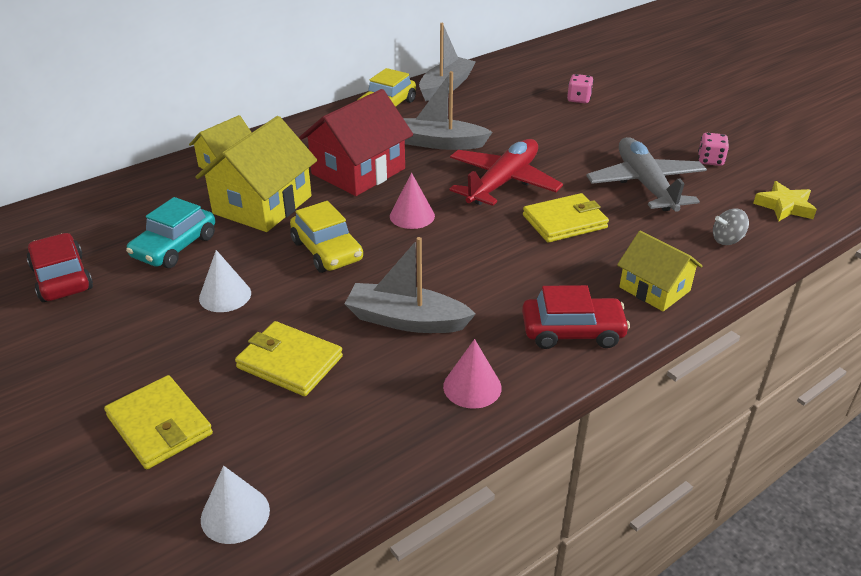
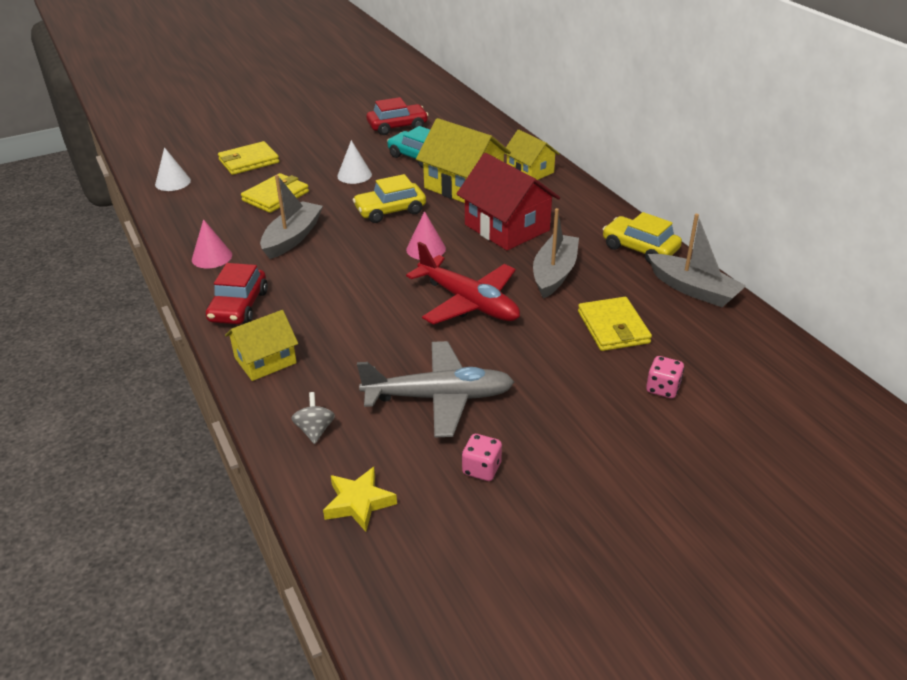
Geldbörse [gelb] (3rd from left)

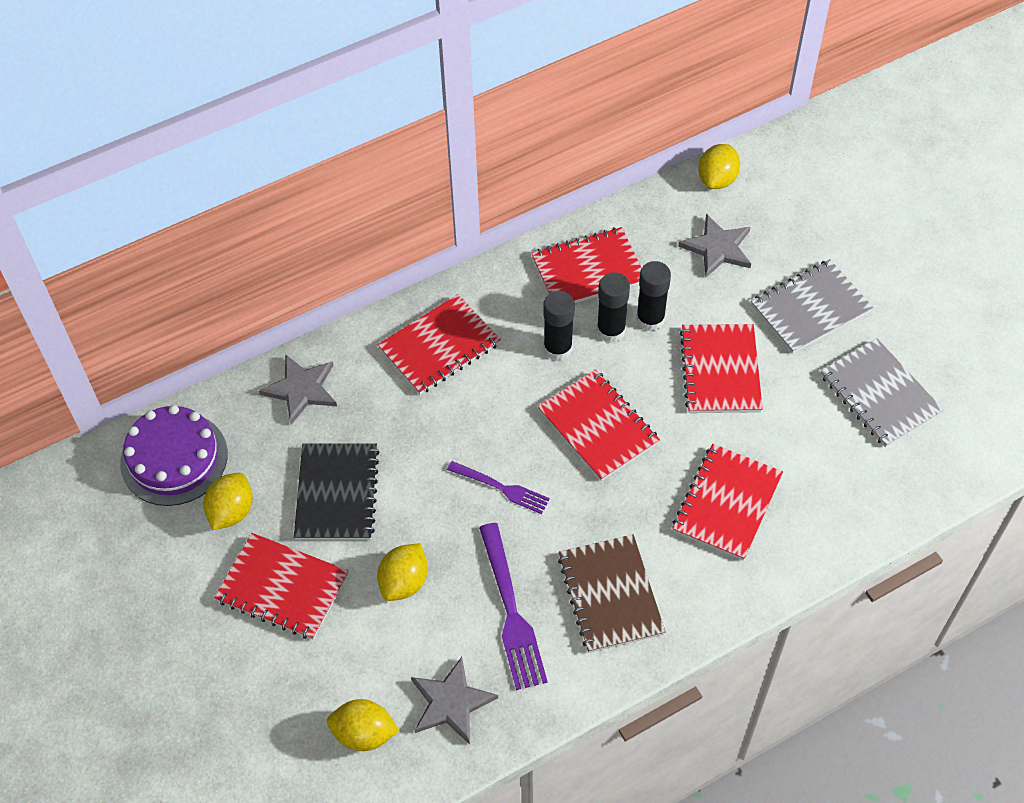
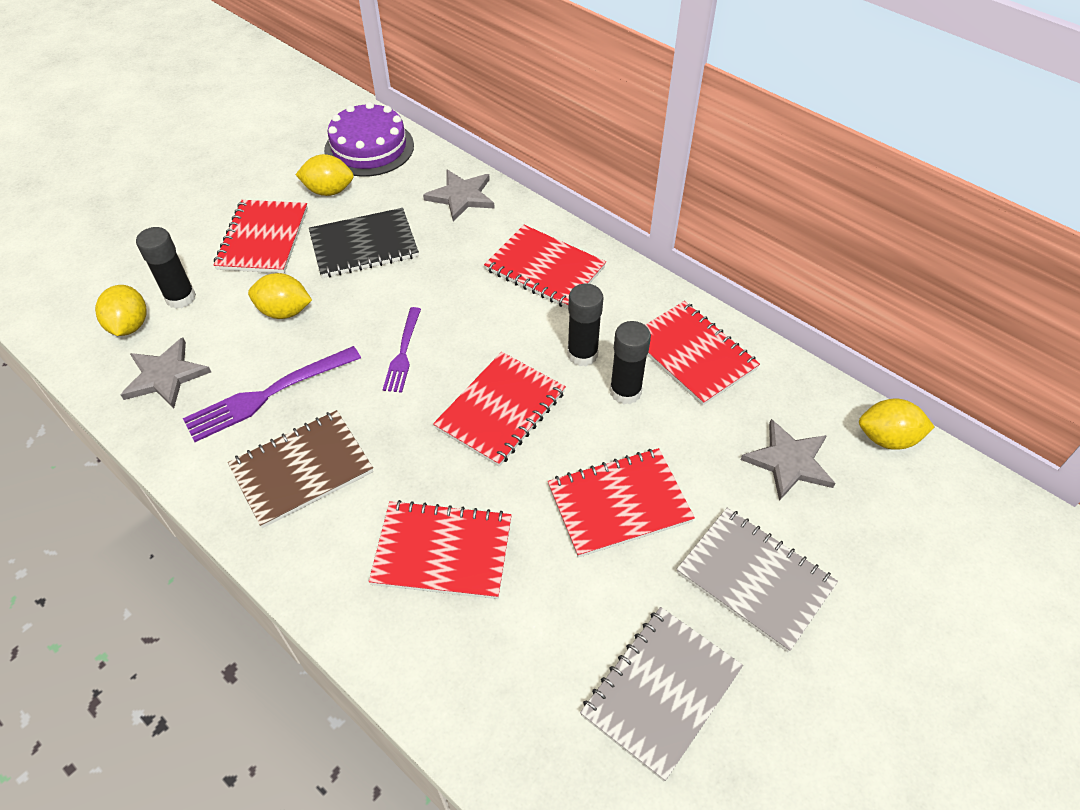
Klebestift [schwarz] (1st from left)

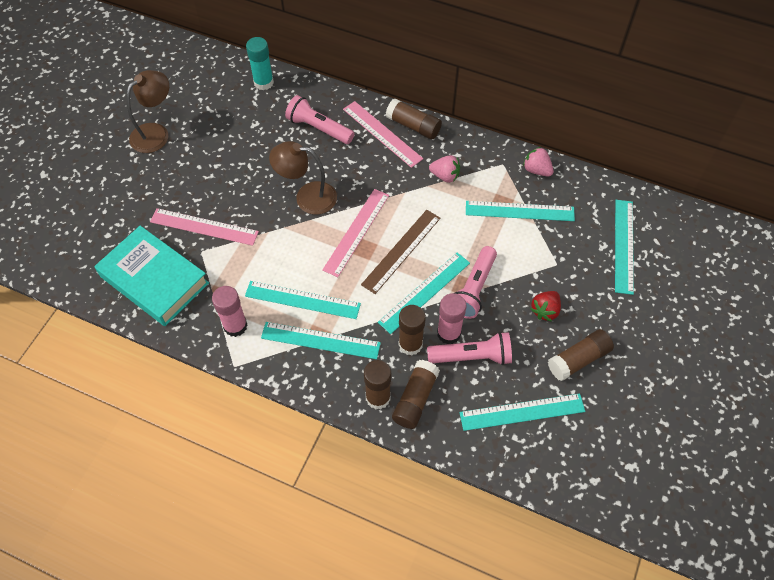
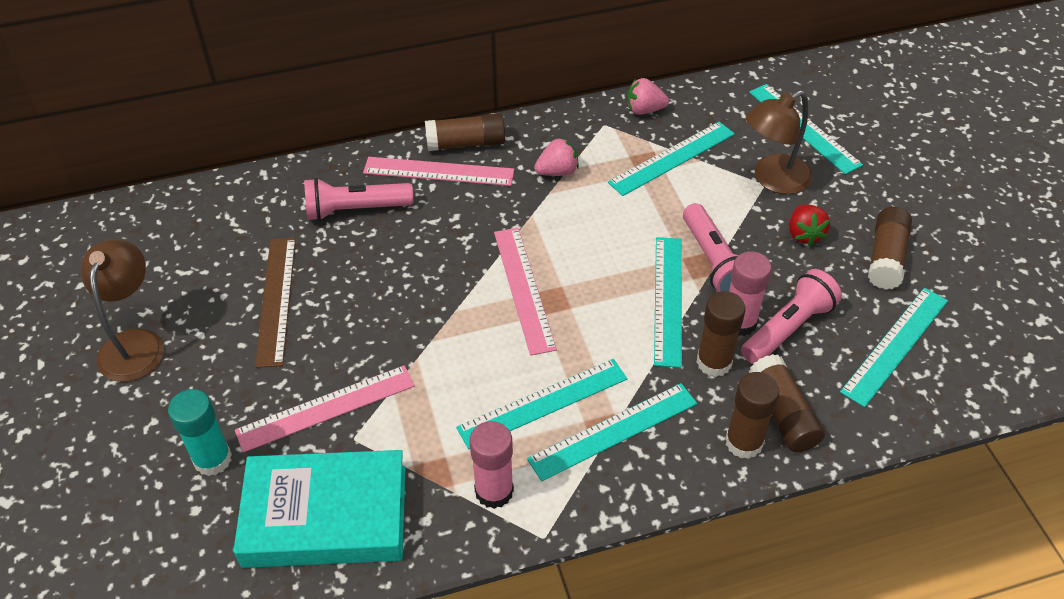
Klebestift [türkis]; Lampe [braun] (2nd from left); Lineal [braun]

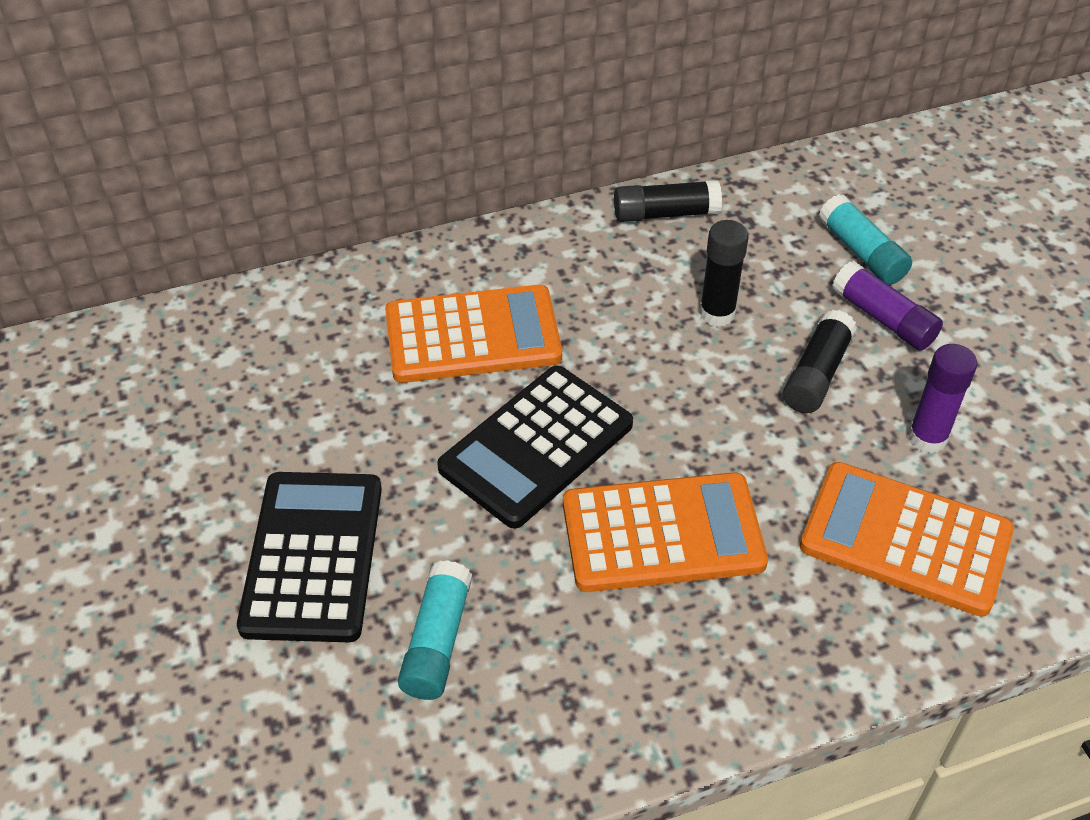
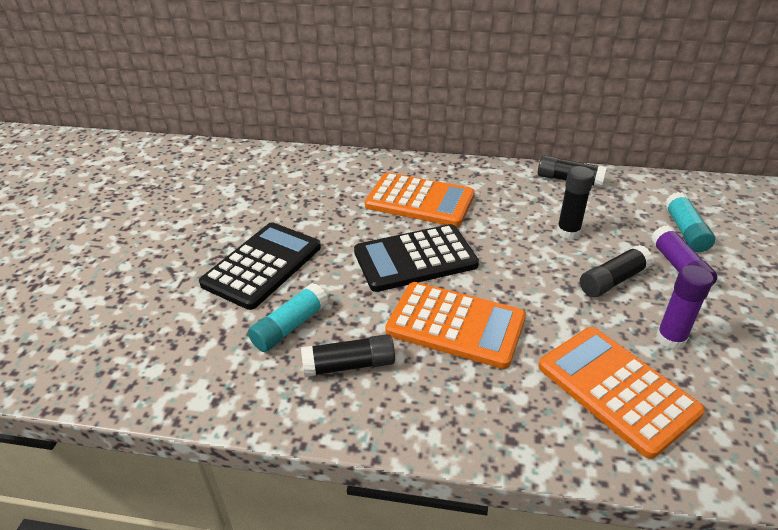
Klebestift [schwarz] (1st from left)

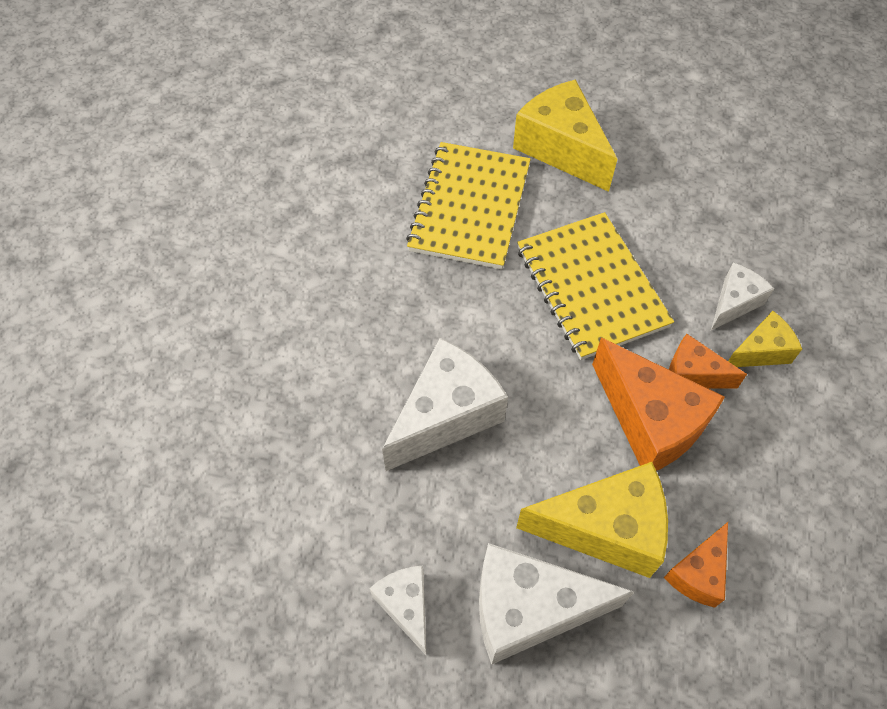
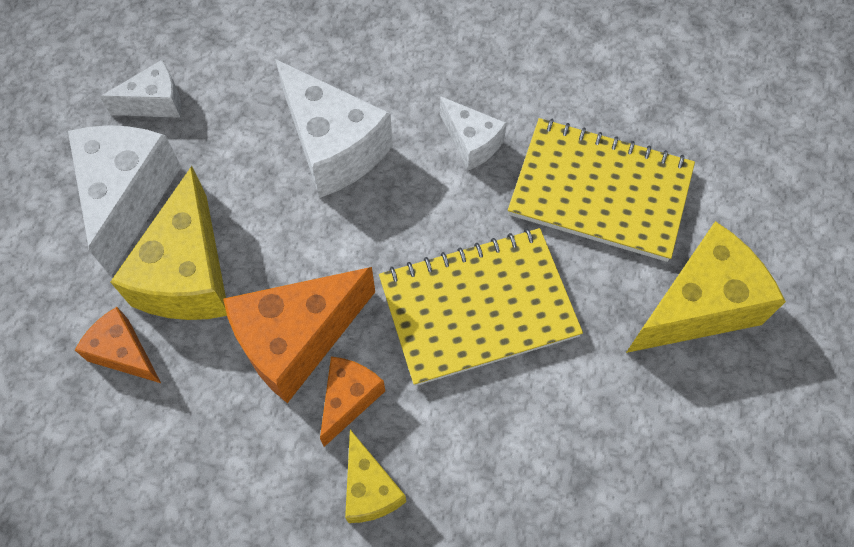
Käse [weiß] (4th from left)

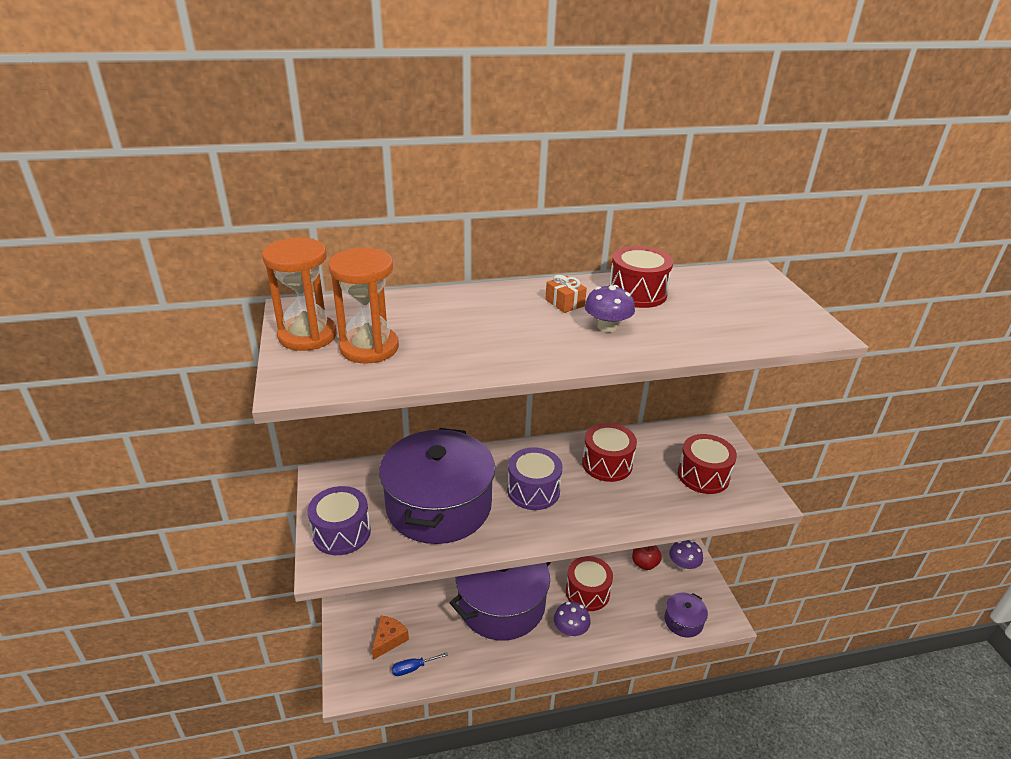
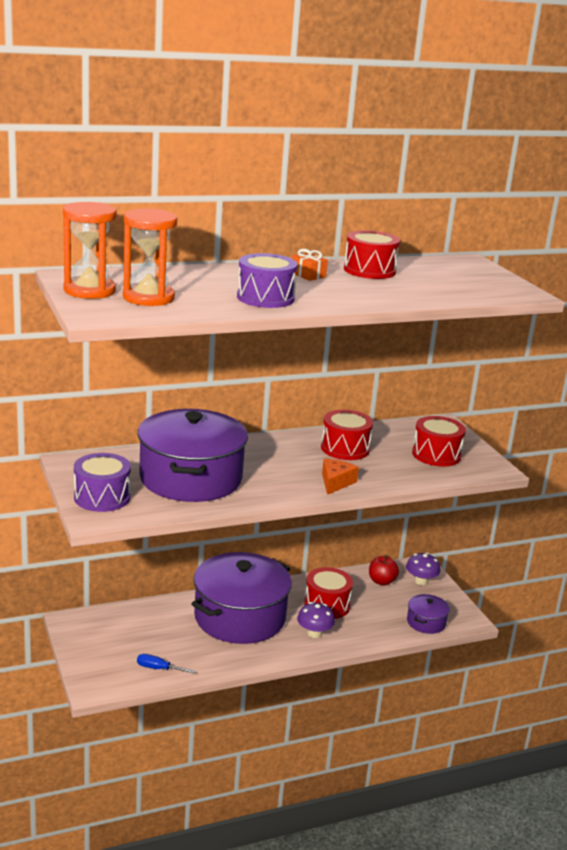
Käse [orange]; Schraubenzieher [blau]; Trommel [lila] (2nd from left); Pilz [lila] (2nd from left in the first image)

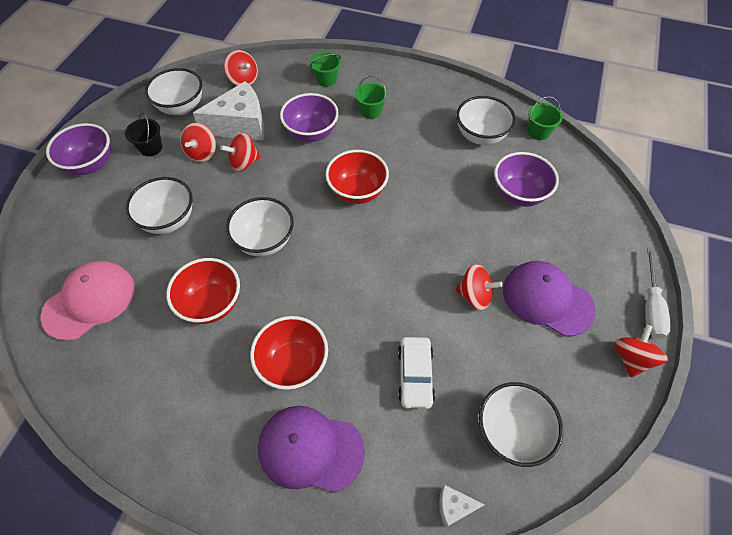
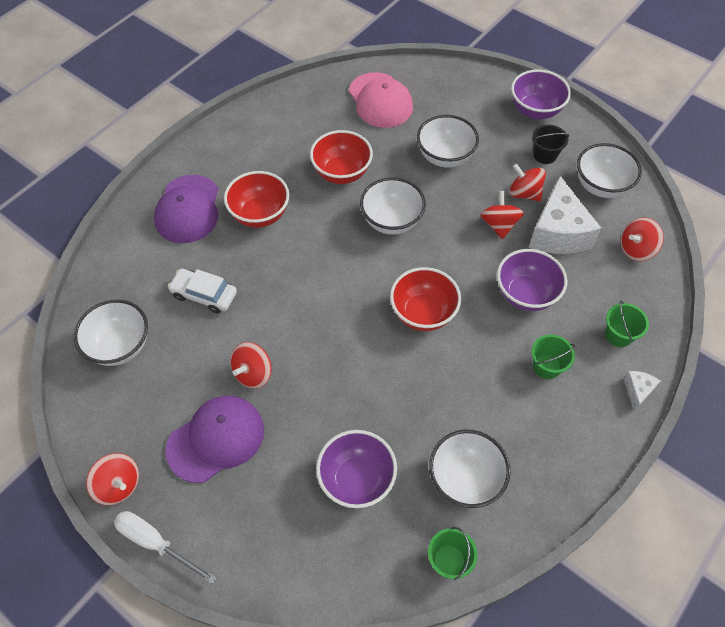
Kappe [lila] (1st from left); Käse [weiß] (2nd from left)

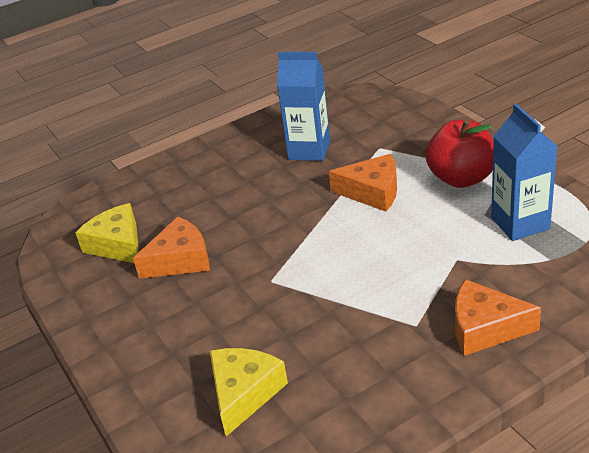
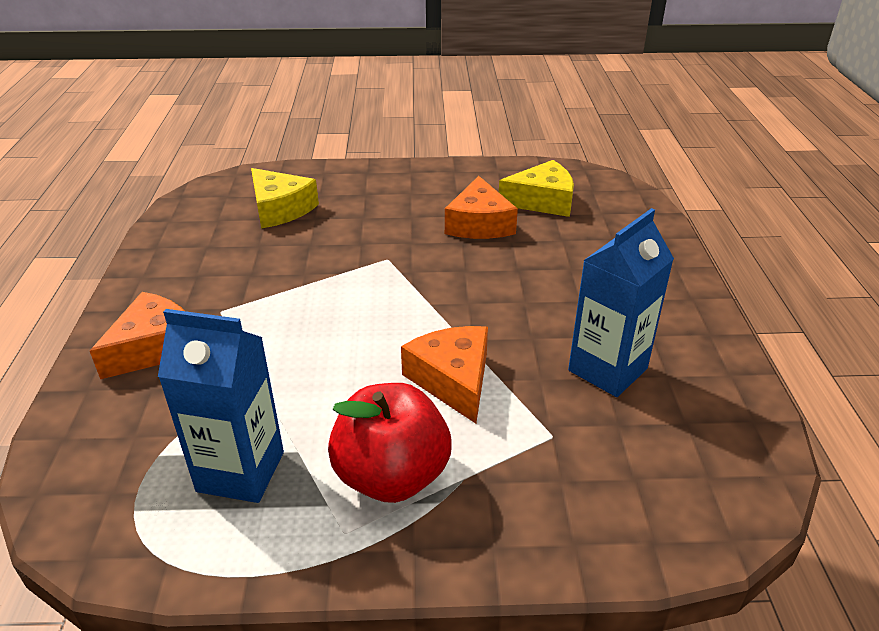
Käse [orange] (2nd from left)

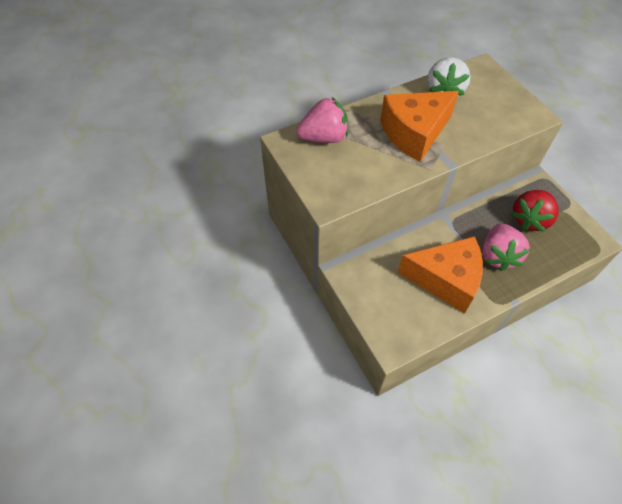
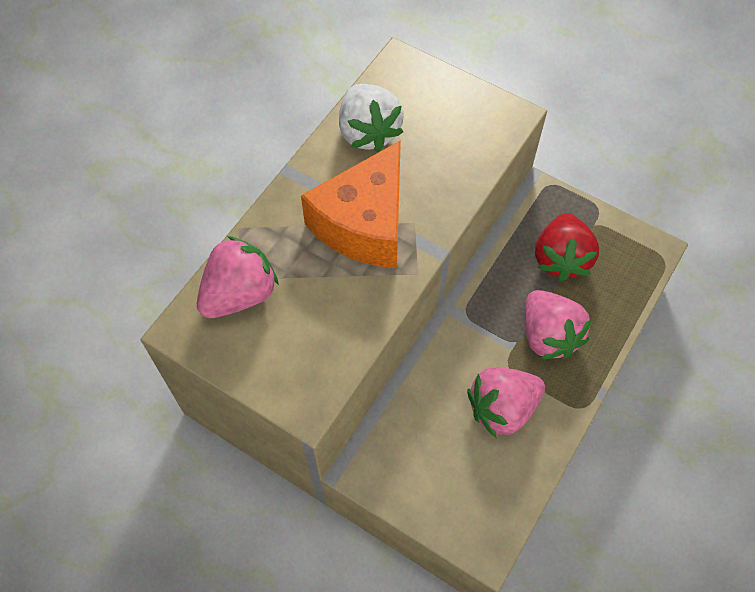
Erdbeere [rosa] (2nd from left)

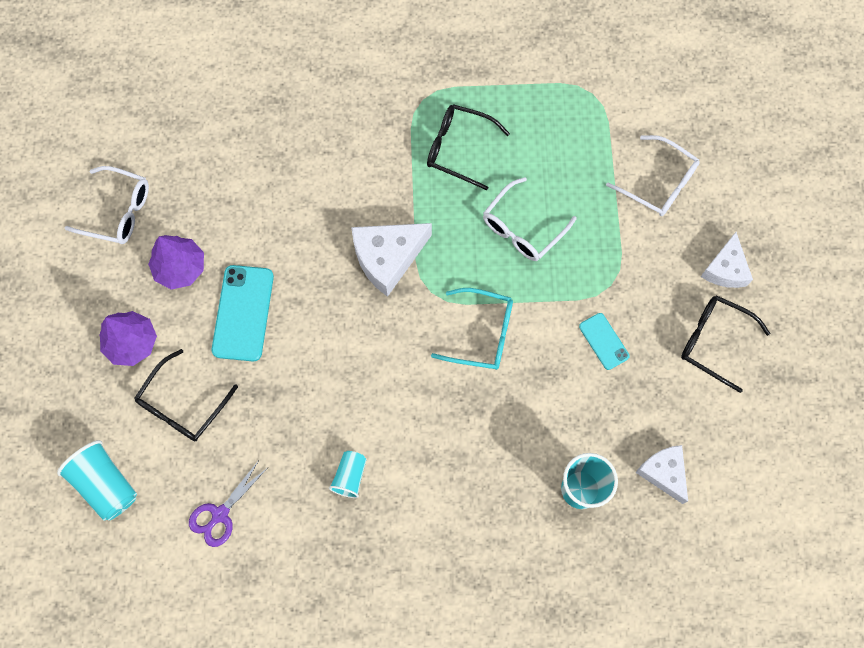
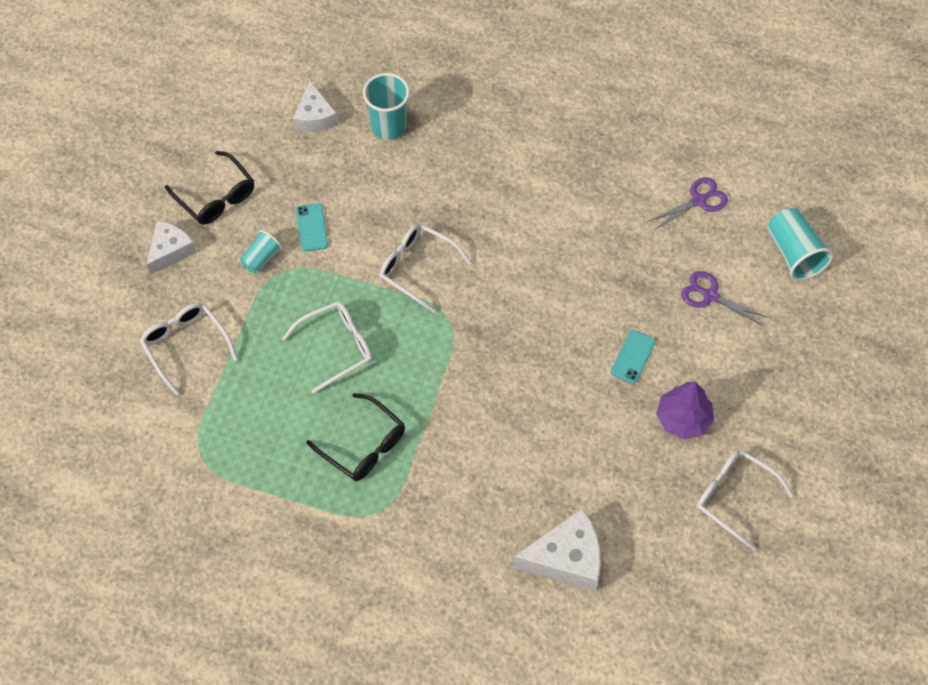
Baum [lila] (1st from left in the first image); Schere [lila] (2nd from left); Handy [türkis] (2nd from left); Becher [türkis] (1st from left); Käse [weiß] (3rd from left); Brille [weiß] (3rd from left)

